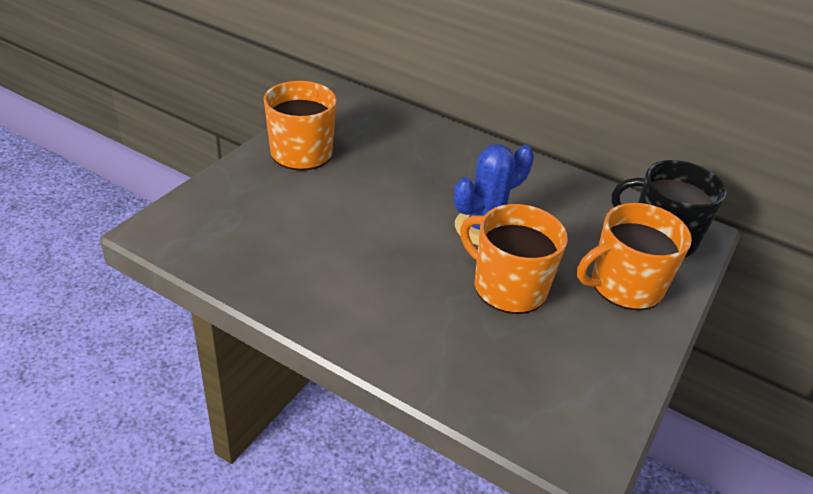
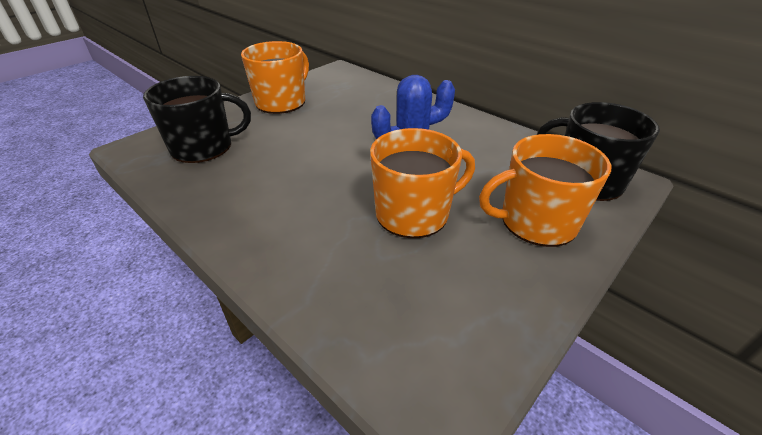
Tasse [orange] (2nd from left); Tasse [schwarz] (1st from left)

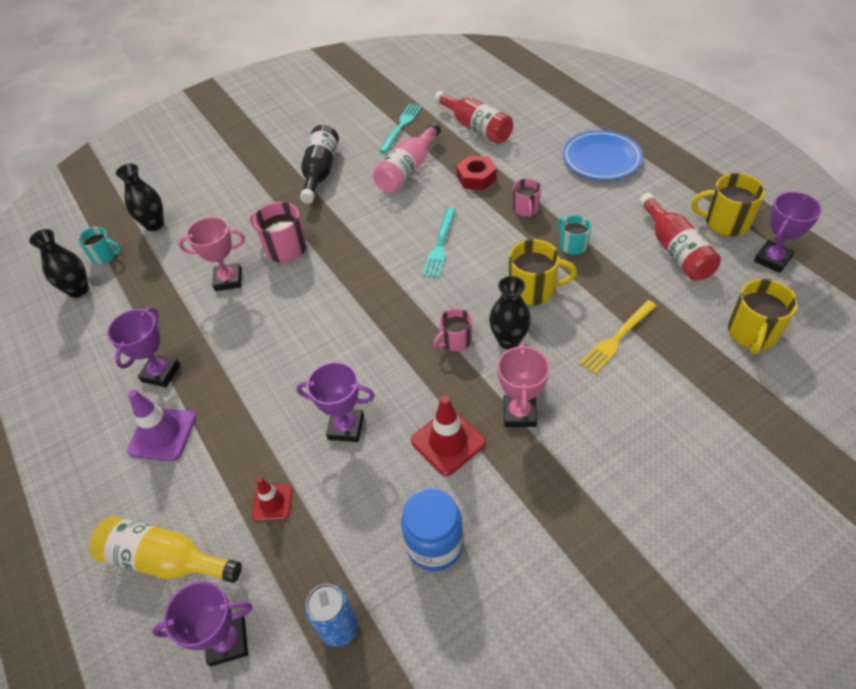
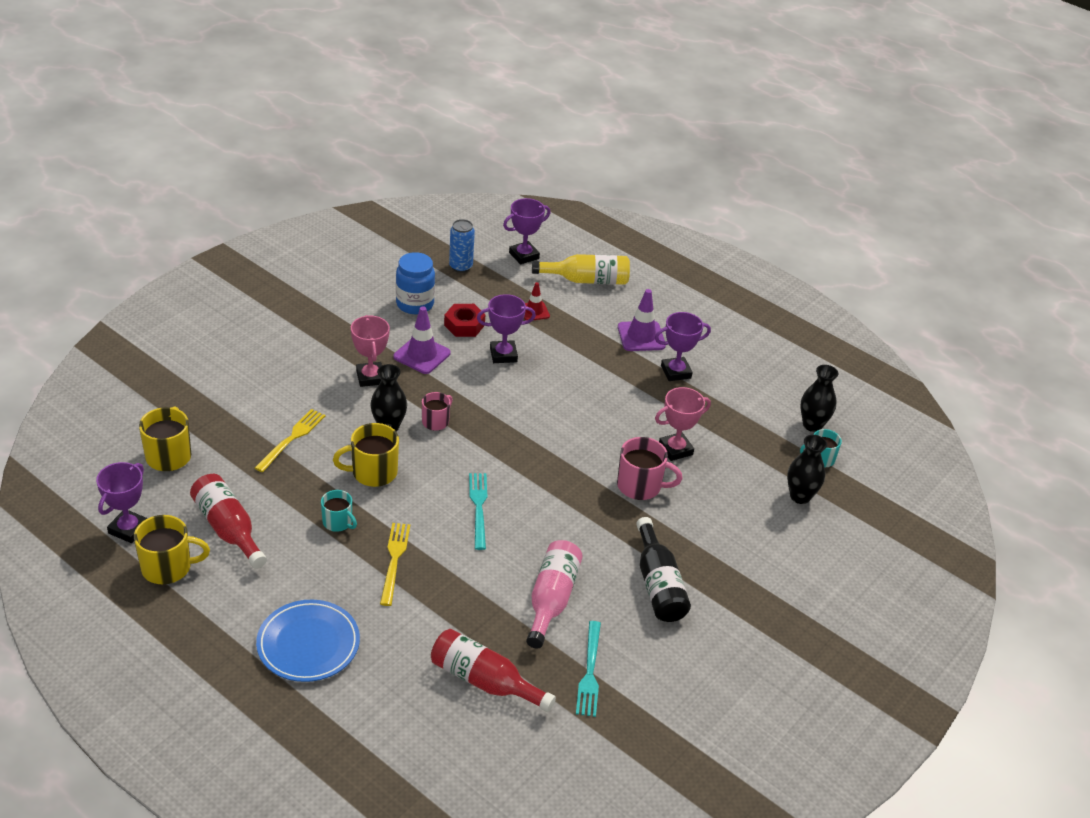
Pokal [lila] (4th from left); Leitkegel [lila] (1st from left); Sechskantmutter [rot]; Gabel [gelb] (2nd from left)

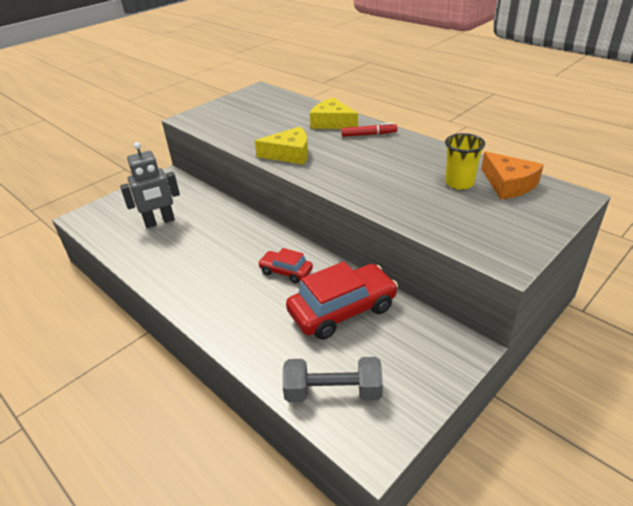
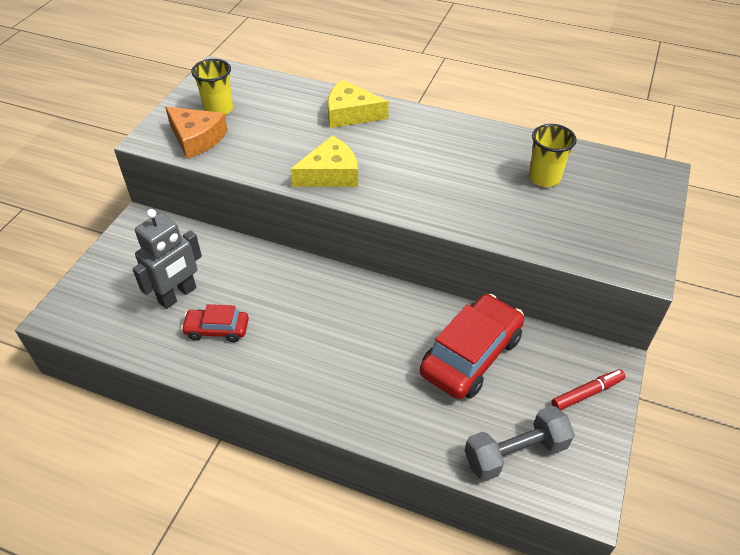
Auto [rot] (1st from left); Filzstift [rot]; Käse [orange]; Becher [gelb] (1st from left)

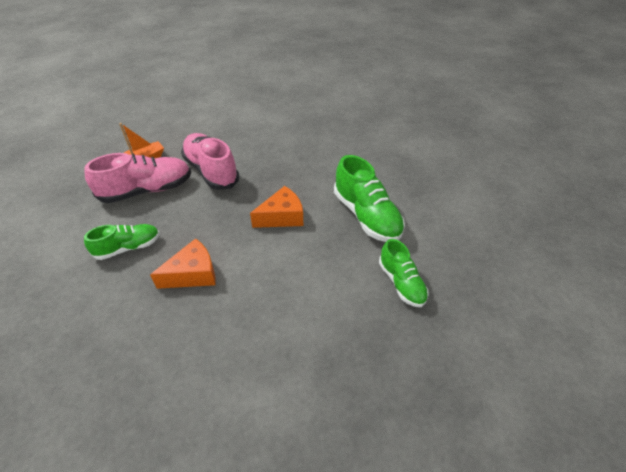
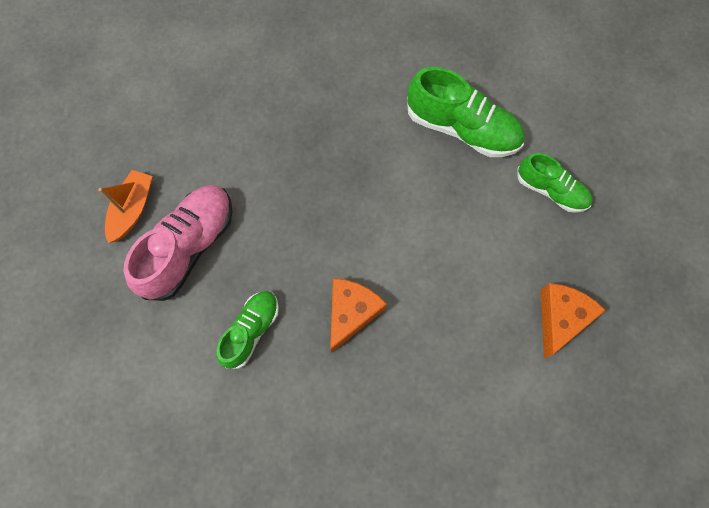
Schuh [rosa] (2nd from left in the first image); Käse [orange] (2nd from left)

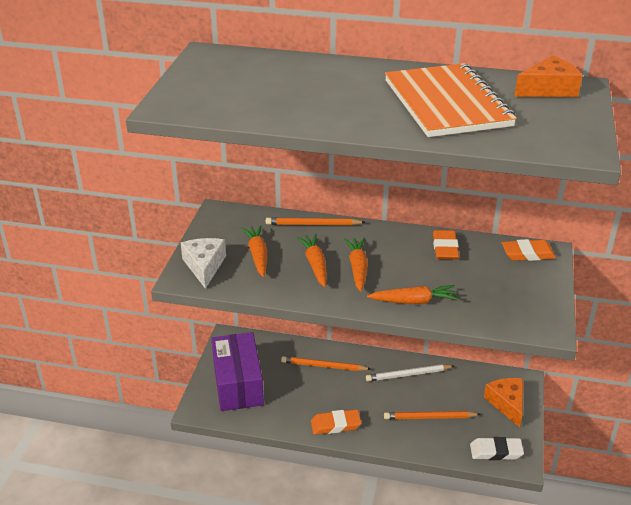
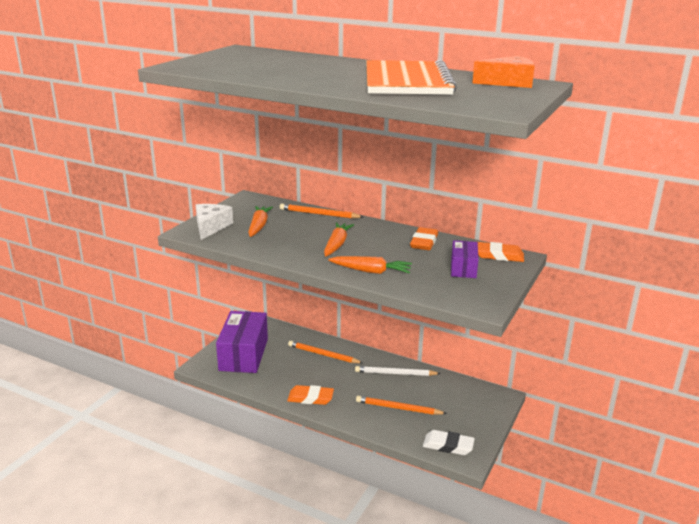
Karotte [orange] (2nd from left in the first image); Käse [orange] (1st from left in the first image); Schachtel [lila] (2nd from left)

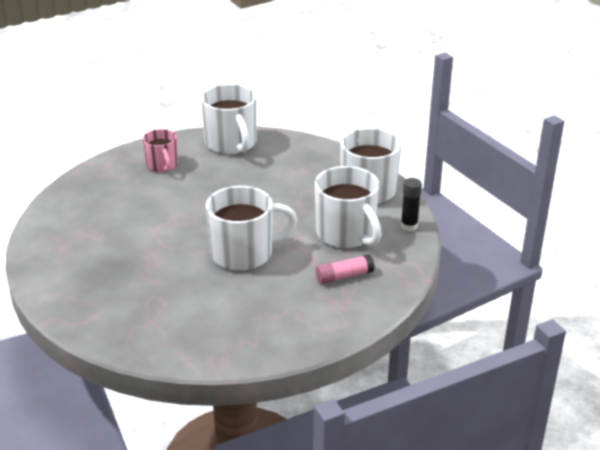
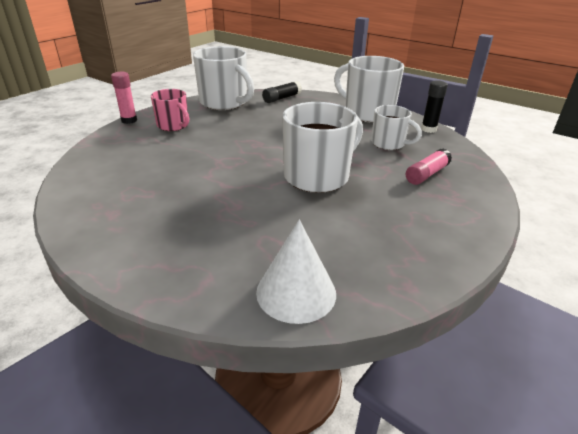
Tasse [weiß] (4th from left); Klebestift [rosa] (1st from left); Kegel [weiß]; Klebestift [schwarz] (1st from left)

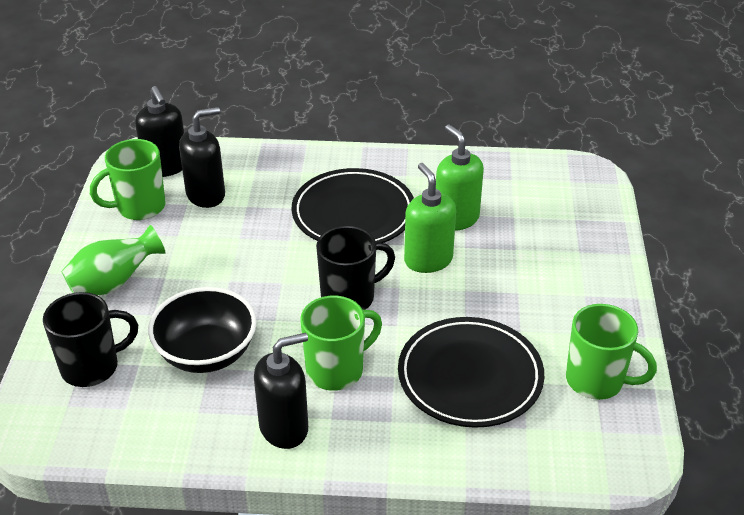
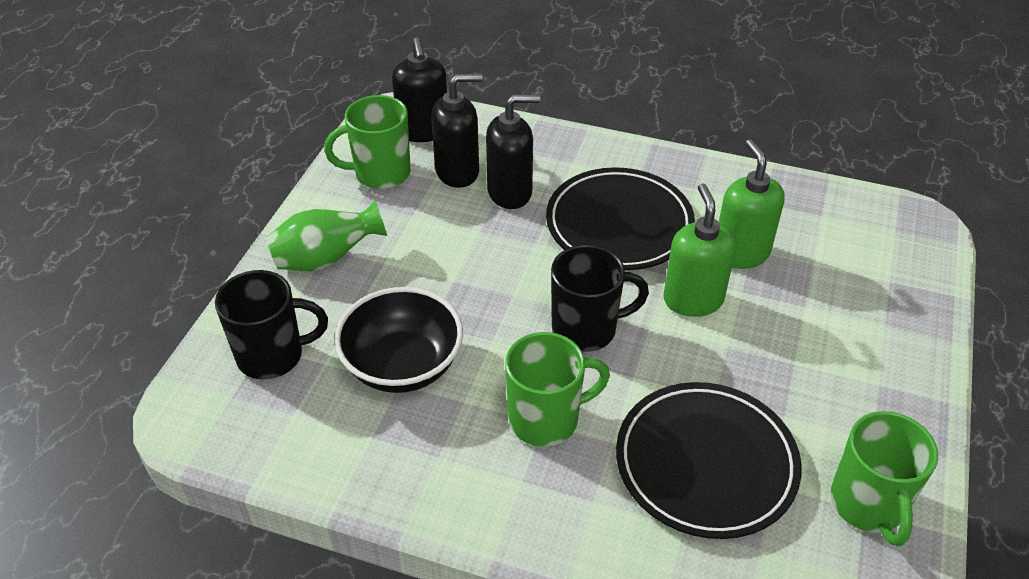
Seifenspender [schwarz] (3rd from left); Tasse [grün] (3rd from left)

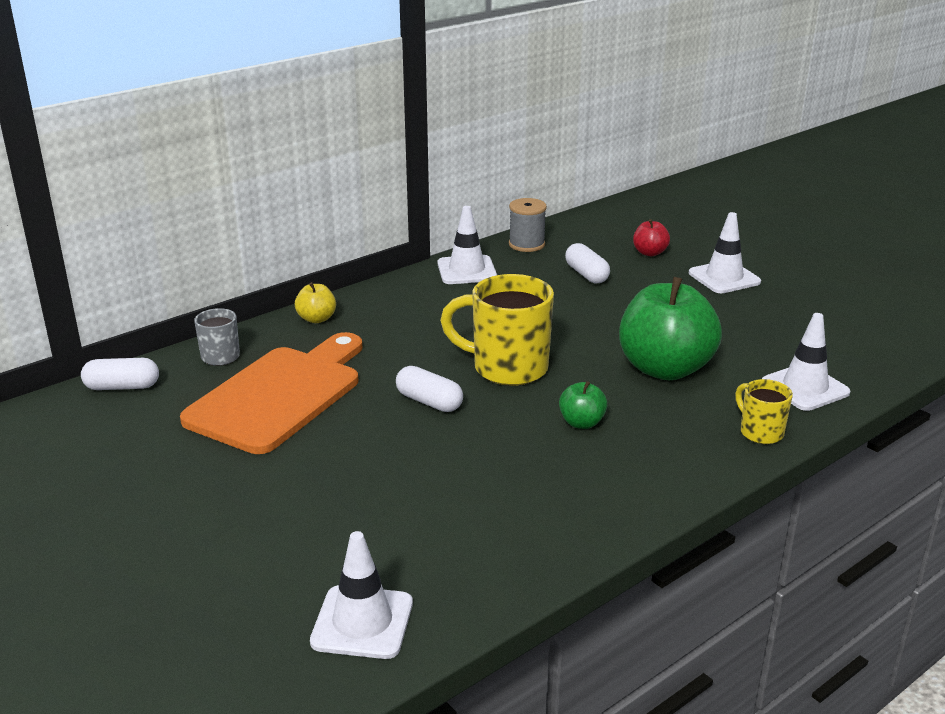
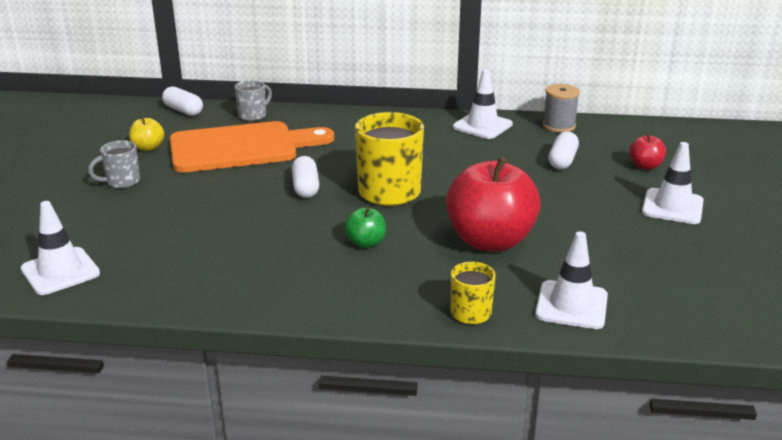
Apfel [gelb]; Apfel [rot] (1st from left); Tasse [grau] (1st from left)

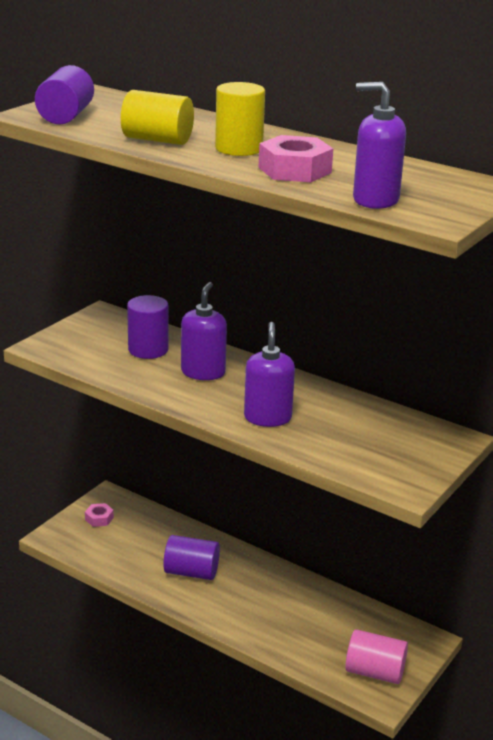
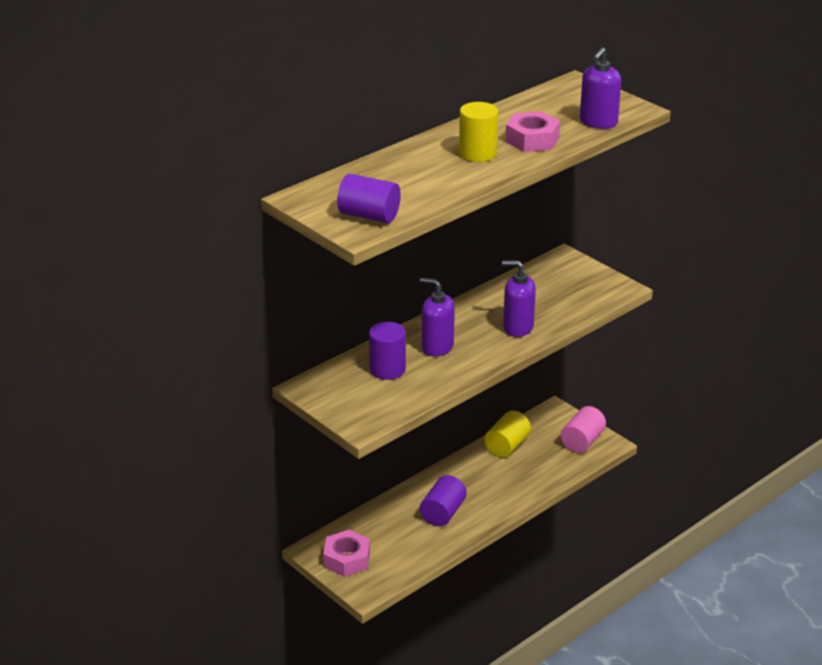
Sechskantmutter [rosa] (1st from left); Vollzylinder [gelb] (2nd from left)

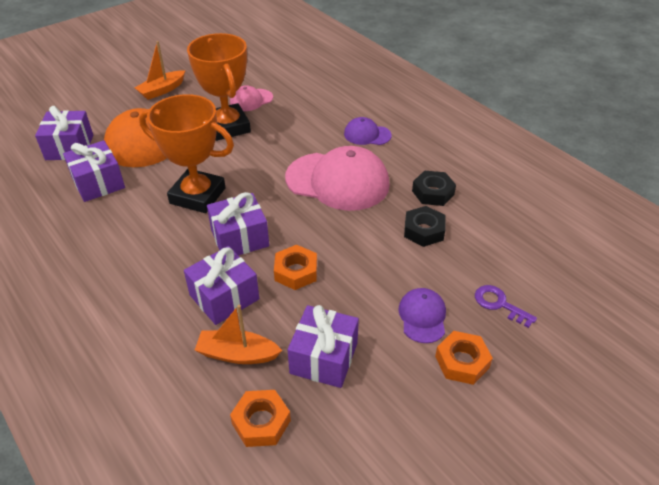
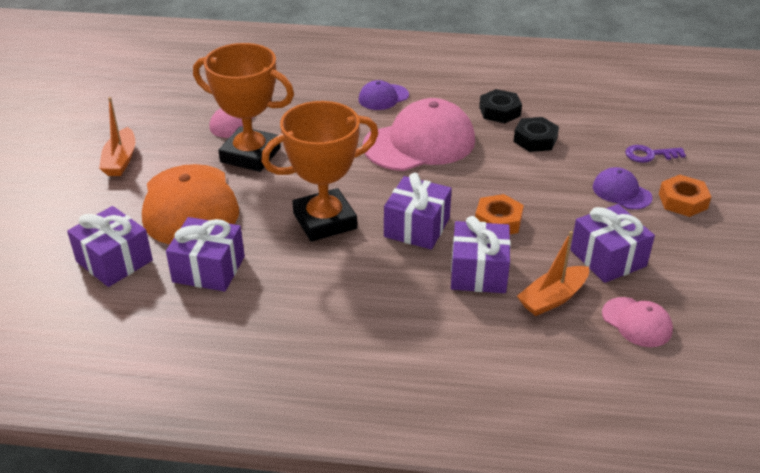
Kappe [rosa] (3rd from left)

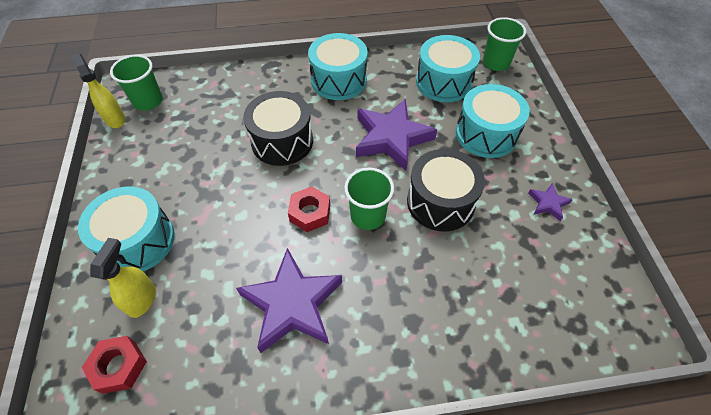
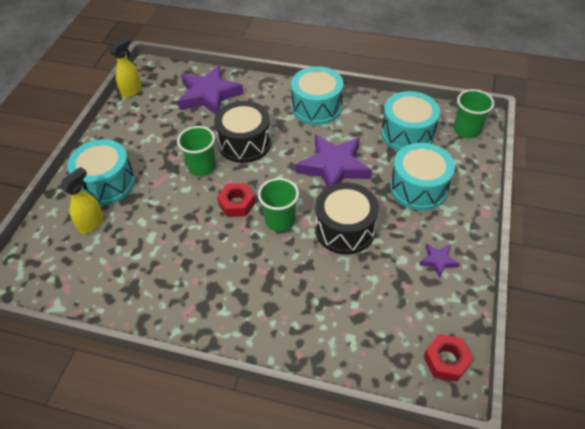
Sprühflasche [gelb] (2nd from left); Sechskantmutter [rot] (2nd from left); Becher [grün] (1st from left); Stern [lila] (1st from left)

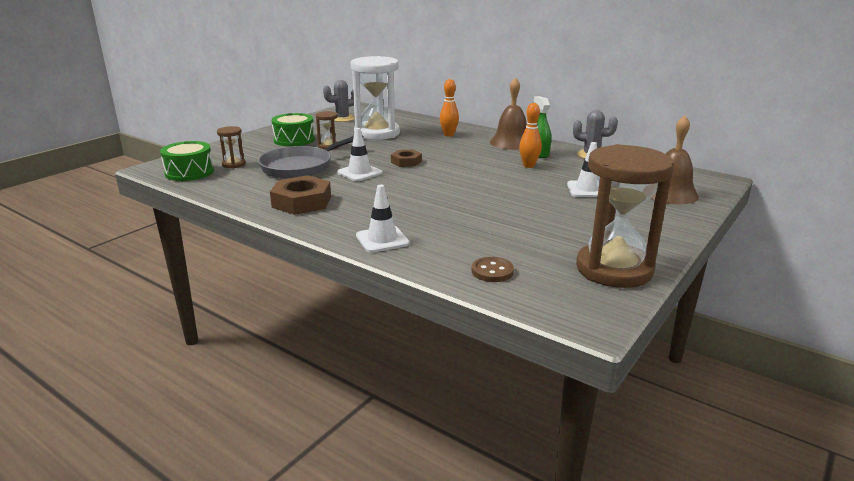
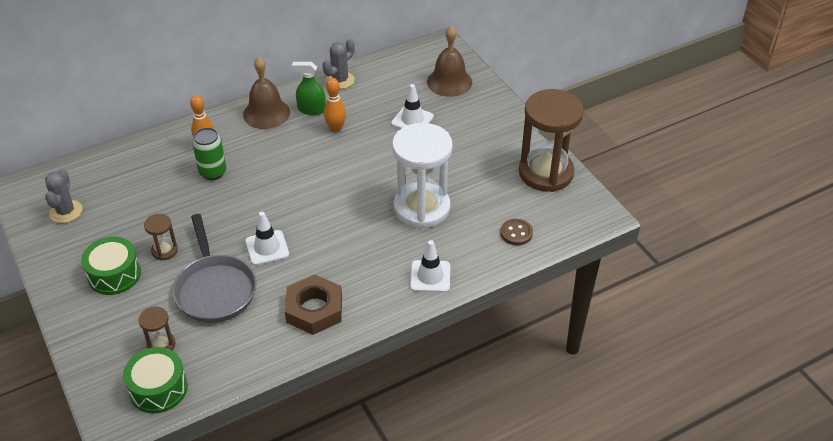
Sanduhr [weiß]; Sechskantmutter [braun] (2nd from left in the first image); Dose [grün]

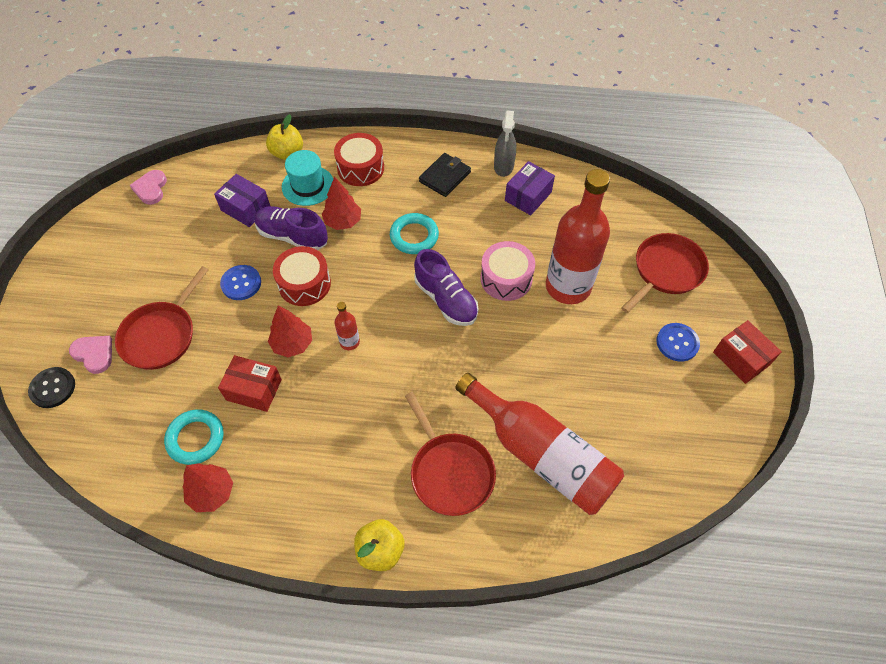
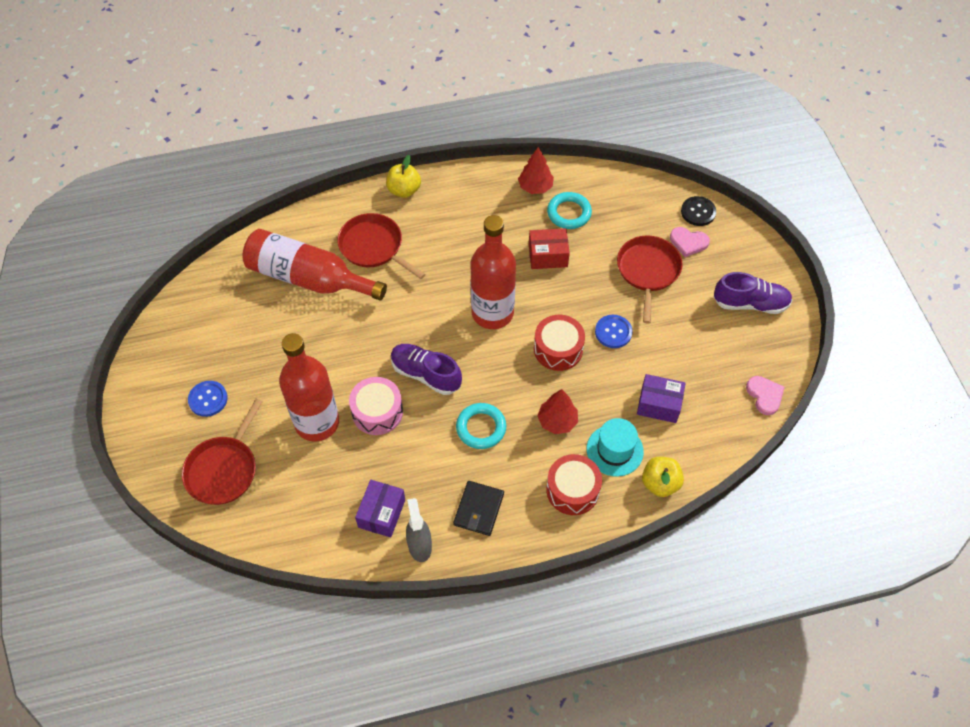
Schuh [lila] (2nd from left); Baum [rot] (2nd from left in the first image); Flasche [rot] (3rd from left); Schachtel [rot] (2nd from left in the first image)

